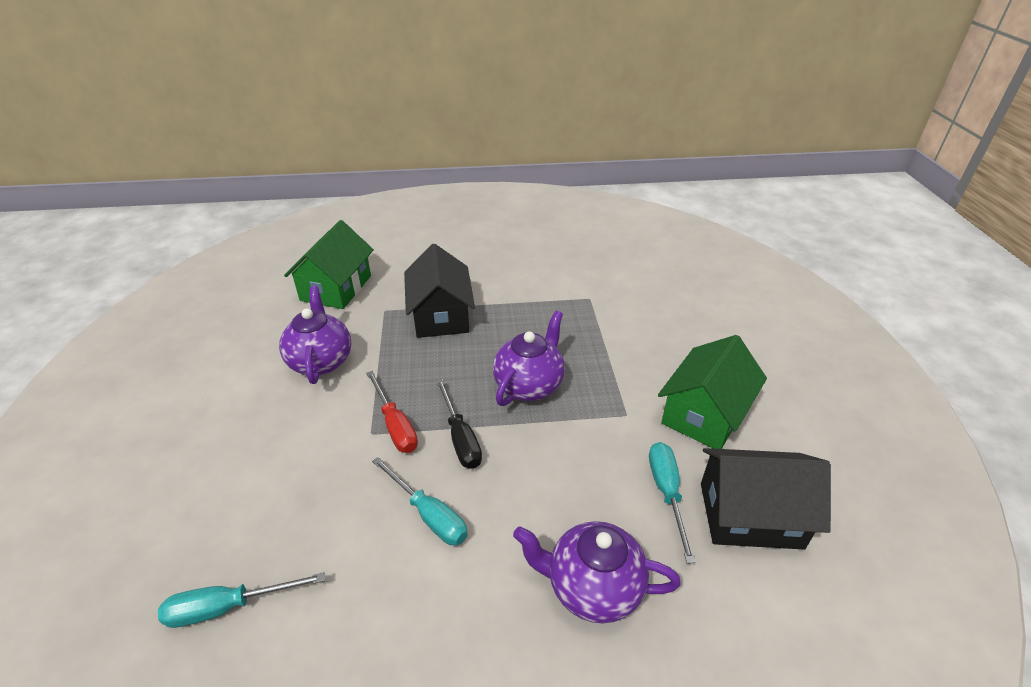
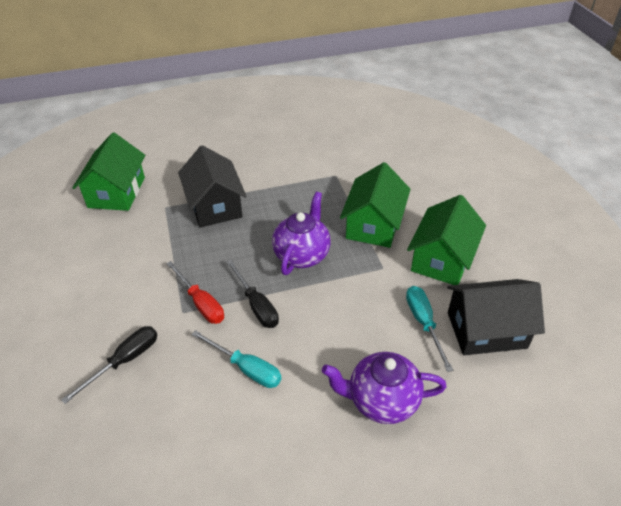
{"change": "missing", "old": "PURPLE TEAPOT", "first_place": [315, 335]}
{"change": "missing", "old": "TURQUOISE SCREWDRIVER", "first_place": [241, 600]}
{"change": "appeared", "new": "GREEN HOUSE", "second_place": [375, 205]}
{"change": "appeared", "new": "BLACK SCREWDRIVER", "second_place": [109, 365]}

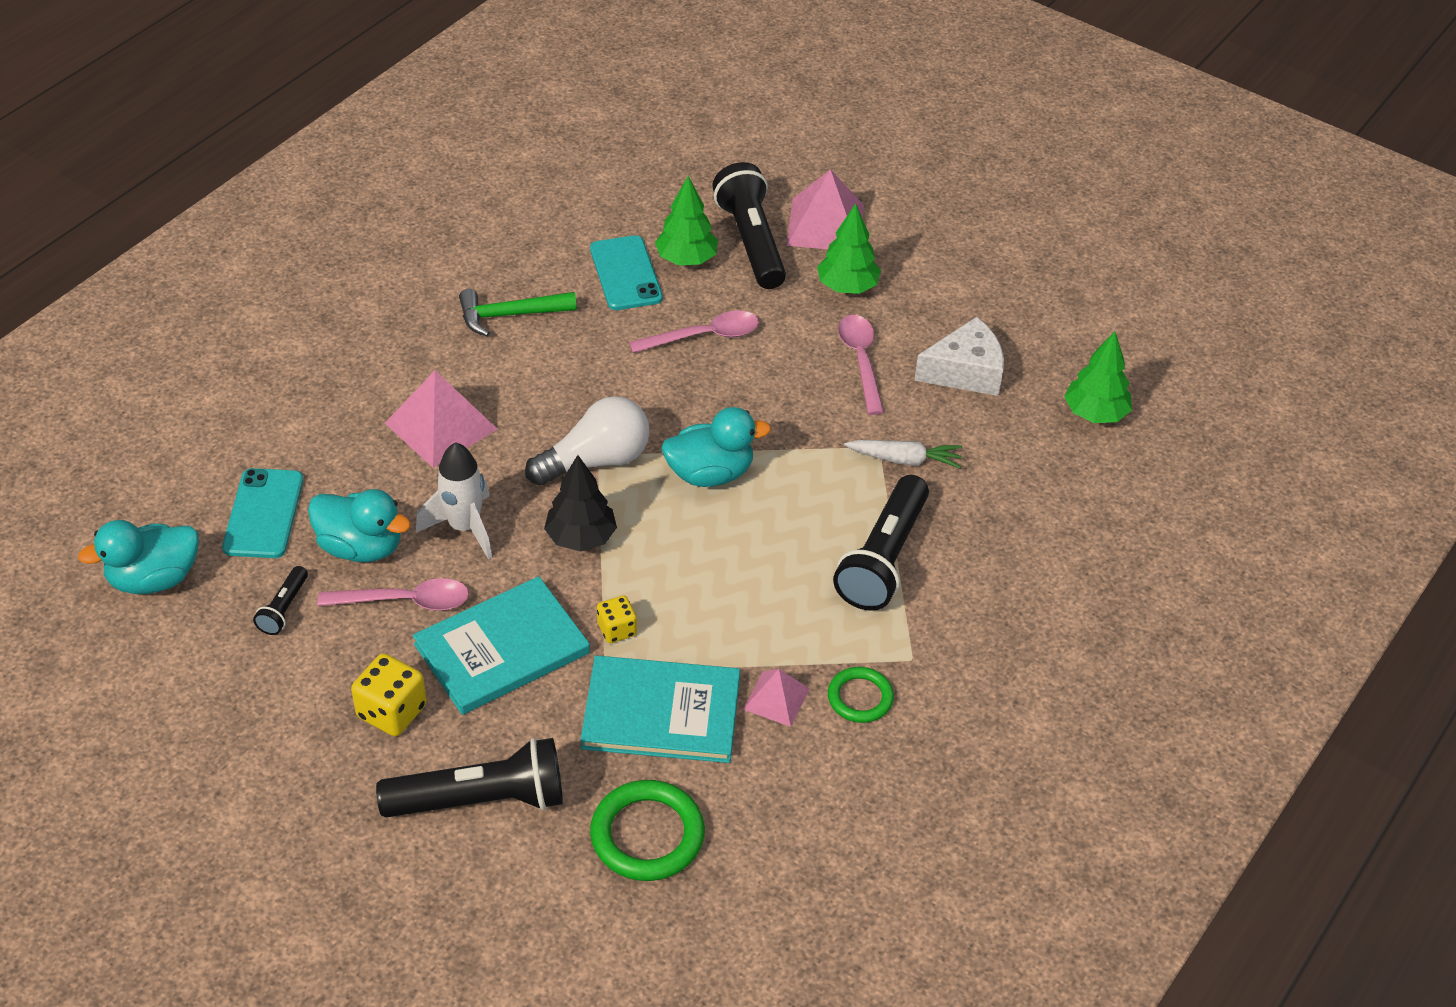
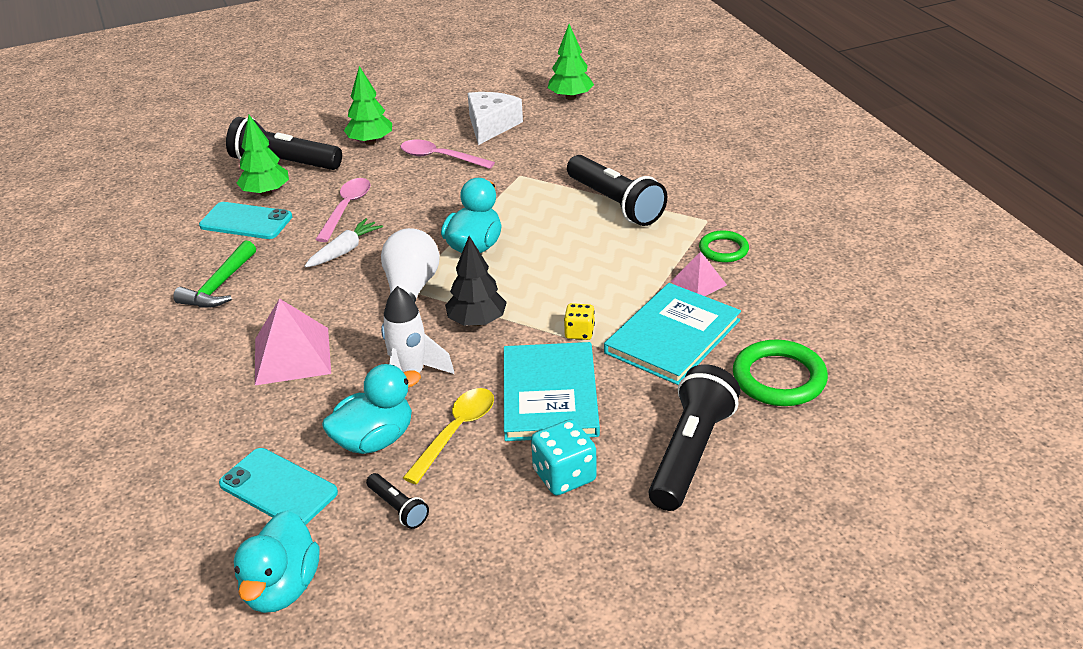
{"change": "missing", "old": "PINK PYRAMID", "first_place": [825, 209]}
{"change": "relocated", "old": "WHITE CARROT", "first_place": [903, 454], "second_place": [344, 242]}
{"change": "colour", "old": "PINK SPOON", "new": "YELLOW SPOON", "first_place": [393, 594], "second_place": [448, 436]}
{"change": "colour", "old": "YELLOW DICE", "new": "TURQUOISE DICE", "first_place": [389, 694], "second_place": [564, 457]}

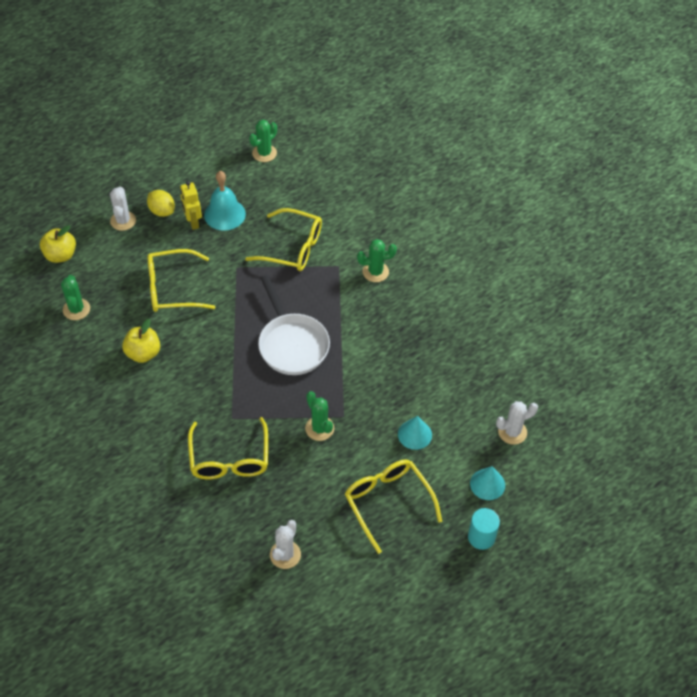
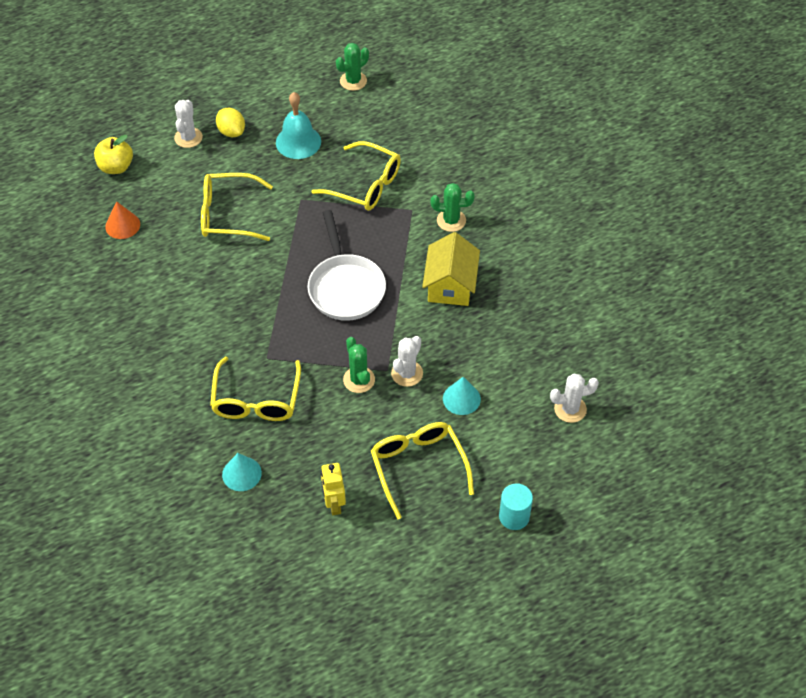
{"change": "relocated", "old": "YELLOW ROBOT", "first_place": [191, 205], "second_place": [333, 489]}
{"change": "exchanged", "old": "GREEN CACTUS", "new": "ORANGE CONE", "first_place": [75, 297], "second_place": [122, 220]}
{"change": "missing", "old": "YELLOW APPLE", "first_place": [141, 341]}
{"change": "relocated", "old": "TURQUOISE CONE", "first_place": [487, 483], "second_place": [242, 472]}
{"change": "relocated", "old": "WHITE CACTUS", "first_place": [285, 544], "second_place": [407, 361]}
{"change": "appeared", "new": "YELLOW HOUSE", "second_place": [451, 269]}

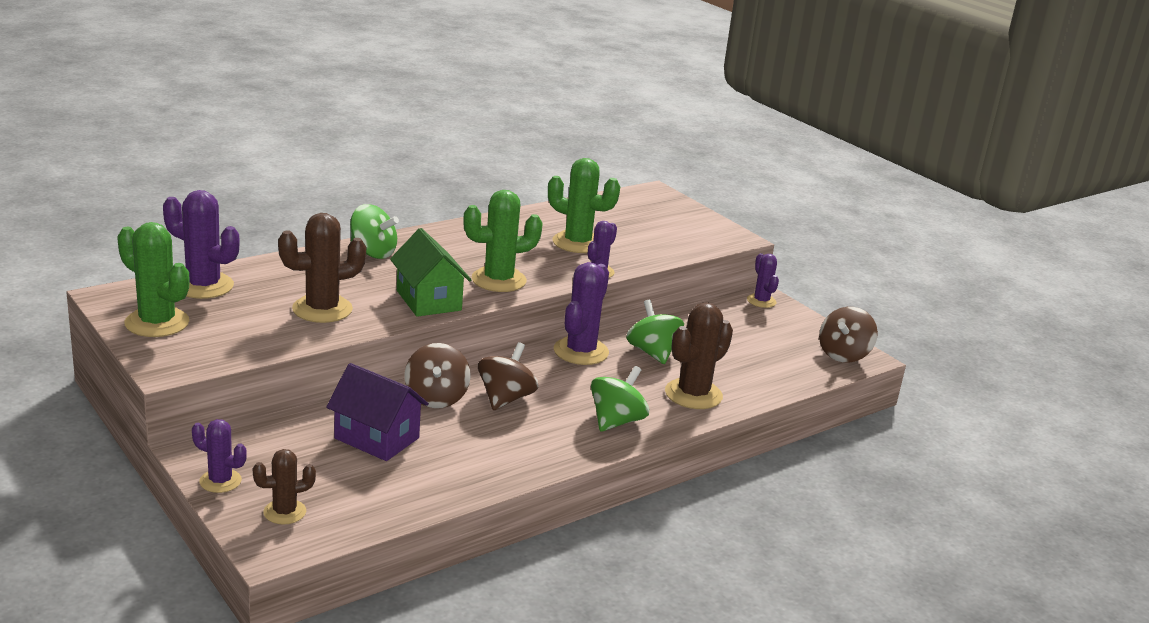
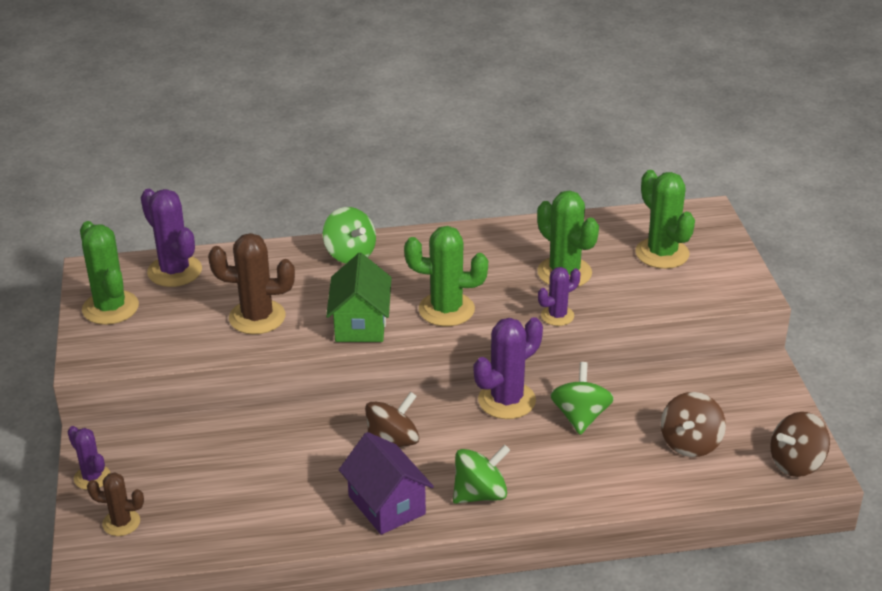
{"change": "missing", "old": "PURPLE CACTUS", "first_place": [763, 280]}
{"change": "missing", "old": "BROWN CACTUS", "first_place": [699, 355]}
{"change": "relocated", "old": "BROWN SPINNING TOP", "first_place": [437, 375], "second_place": [693, 424]}
{"change": "relocated", "old": "PURPLE HOUSE", "first_place": [377, 412], "second_place": [386, 483]}
{"change": "appeared", "new": "GREEN CACTUS", "second_place": [665, 219]}

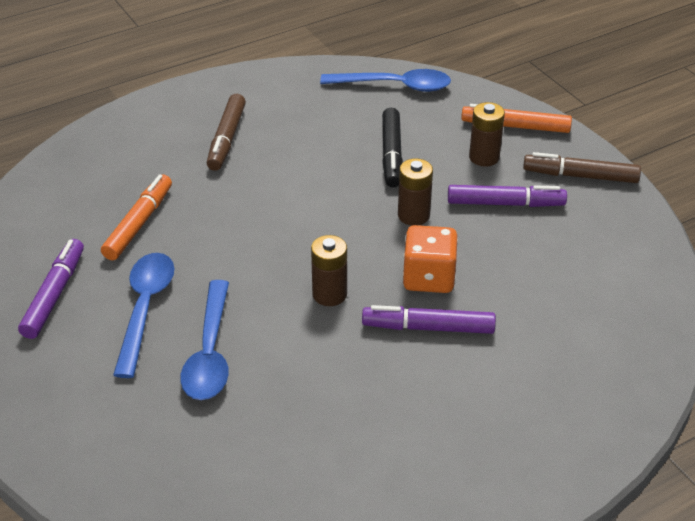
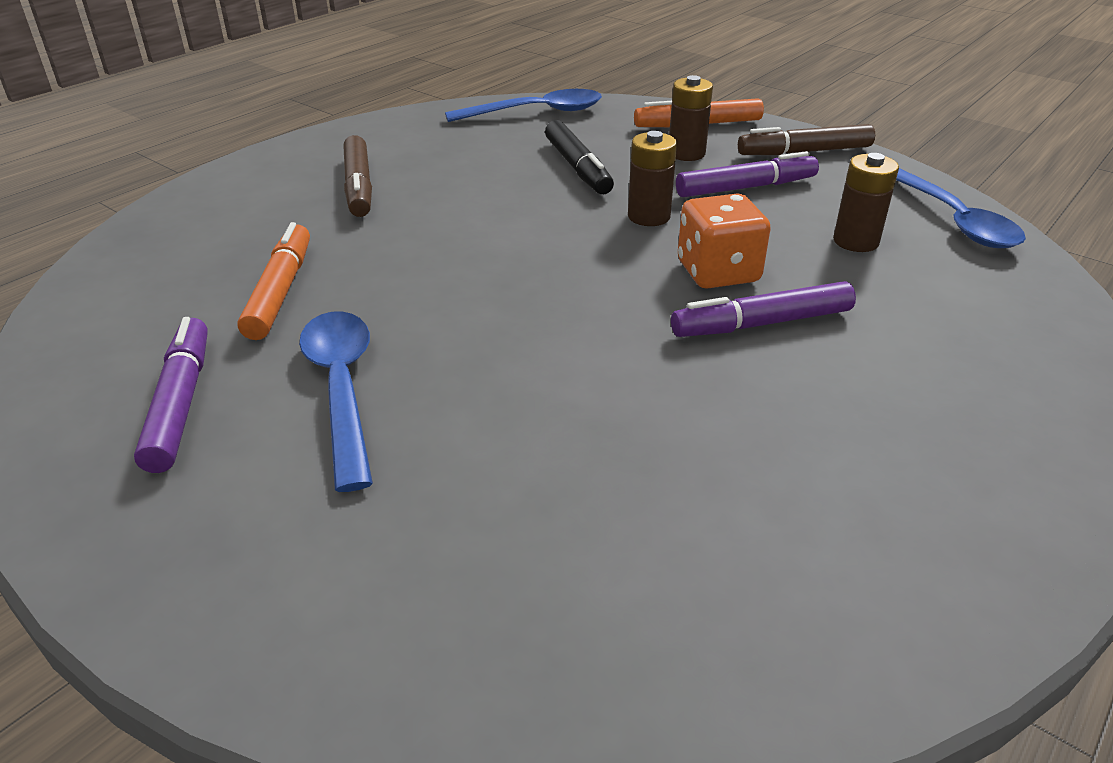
{"change": "relocated", "old": "BROWN BATTERY", "first_place": [329, 270], "second_place": [866, 202]}
{"change": "relocated", "old": "BLUE SPOON", "first_place": [204, 340], "second_place": [961, 208]}

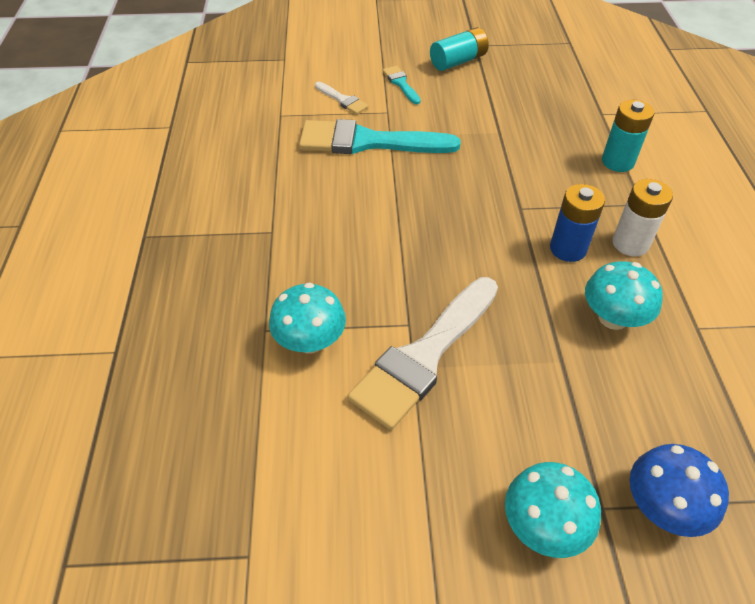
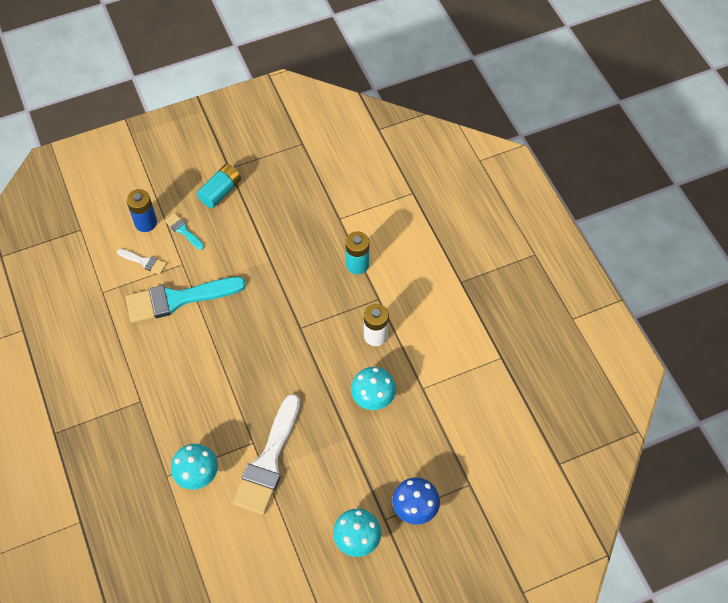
{"change": "relocated", "old": "BLUE BATTERY", "first_place": [577, 223], "second_place": [141, 210]}

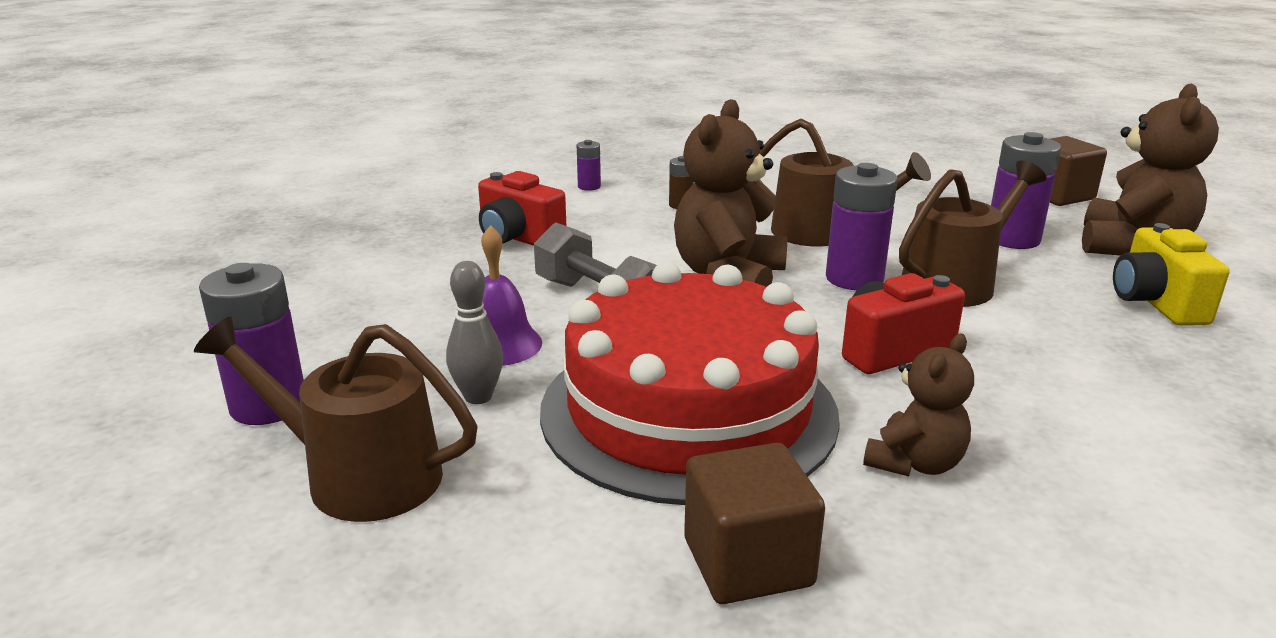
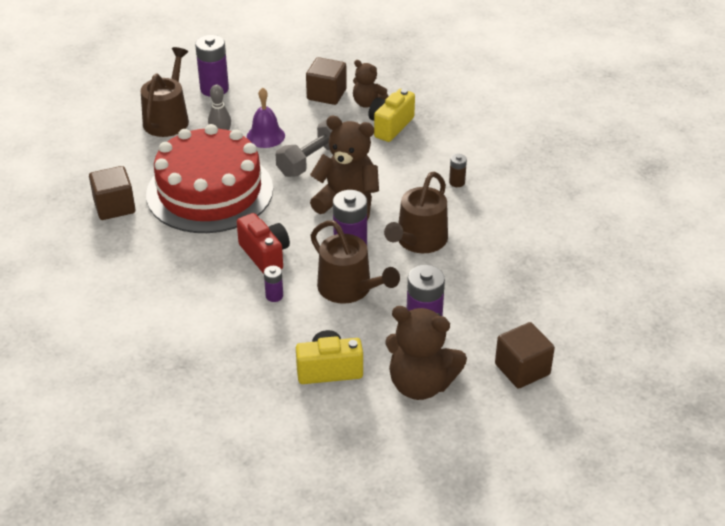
{"change": "relocated", "old": "PURPLE BATTERY", "first_place": [589, 165], "second_place": [273, 284]}
{"change": "colour", "old": "RED CAMERA", "new": "YELLOW CAMERA", "first_place": [522, 208], "second_place": [391, 115]}
{"change": "relocated", "old": "BROWN TEDDY BEAR", "first_place": [918, 405], "second_place": [370, 84]}
{"change": "appeared", "new": "BROWN CUBE", "second_place": [326, 81]}

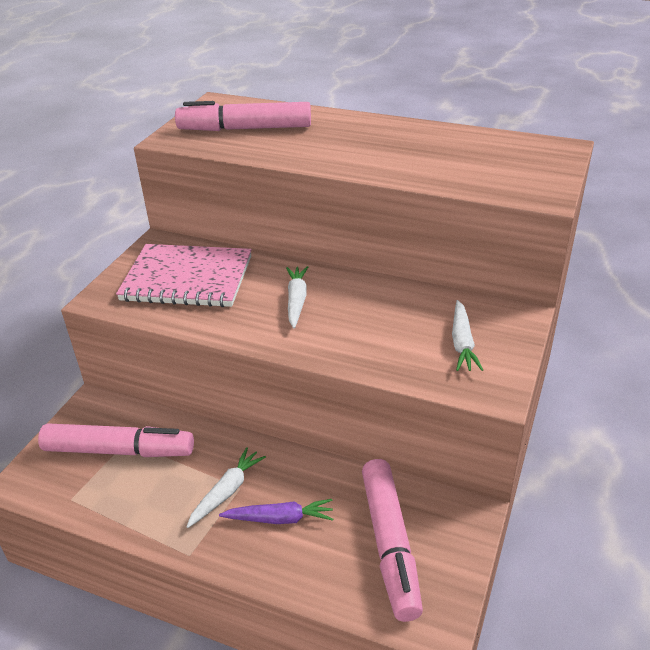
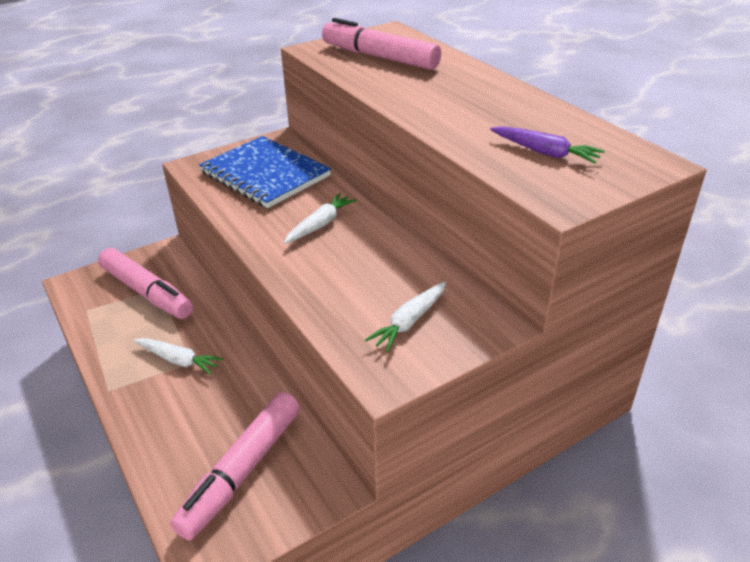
{"change": "colour", "old": "PINK NOTEBOOK", "new": "BLUE NOTEBOOK", "first_place": [184, 275], "second_place": [265, 172]}
{"change": "spun", "old": "WHITE CARROT", "first_place": [226, 487], "second_place": [178, 356], "degrees": 45}
{"change": "relocated", "old": "PURPLE CARROT", "first_place": [276, 511], "second_place": [547, 144]}

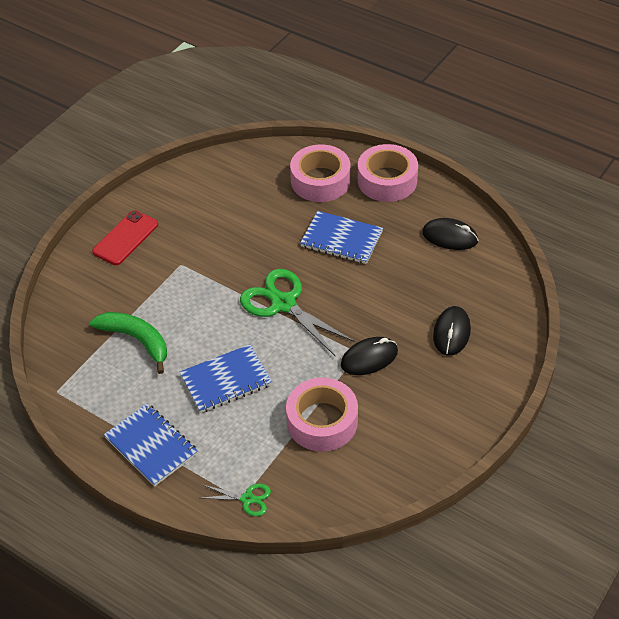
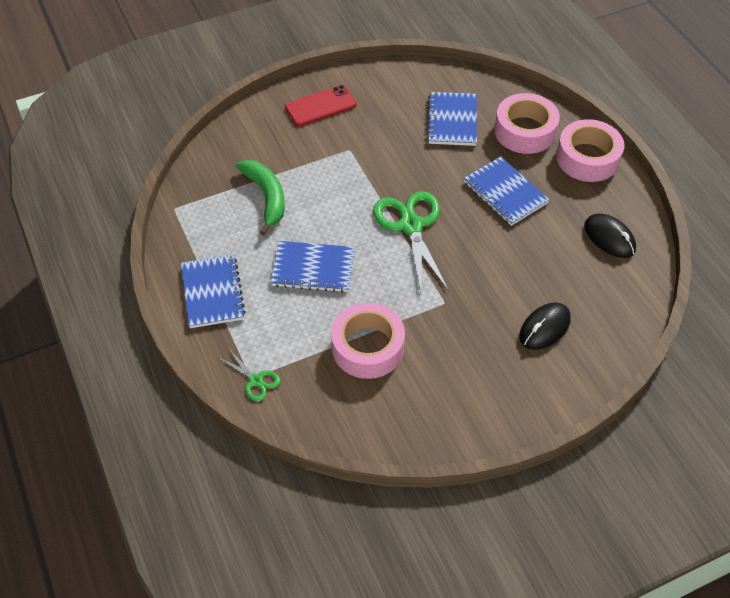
{"change": "missing", "old": "BLACK MOUSE", "first_place": [369, 356]}
{"change": "appeared", "new": "BLUE NOTEBOOK", "second_place": [452, 119]}

